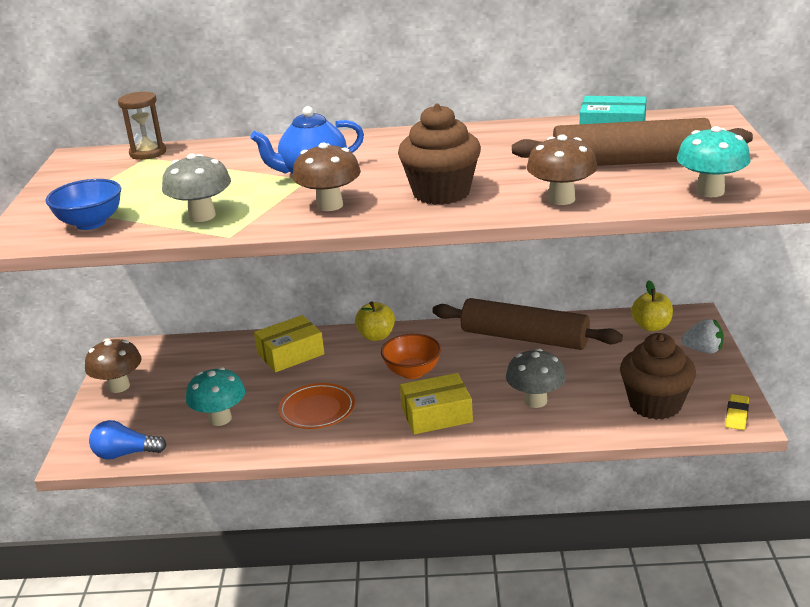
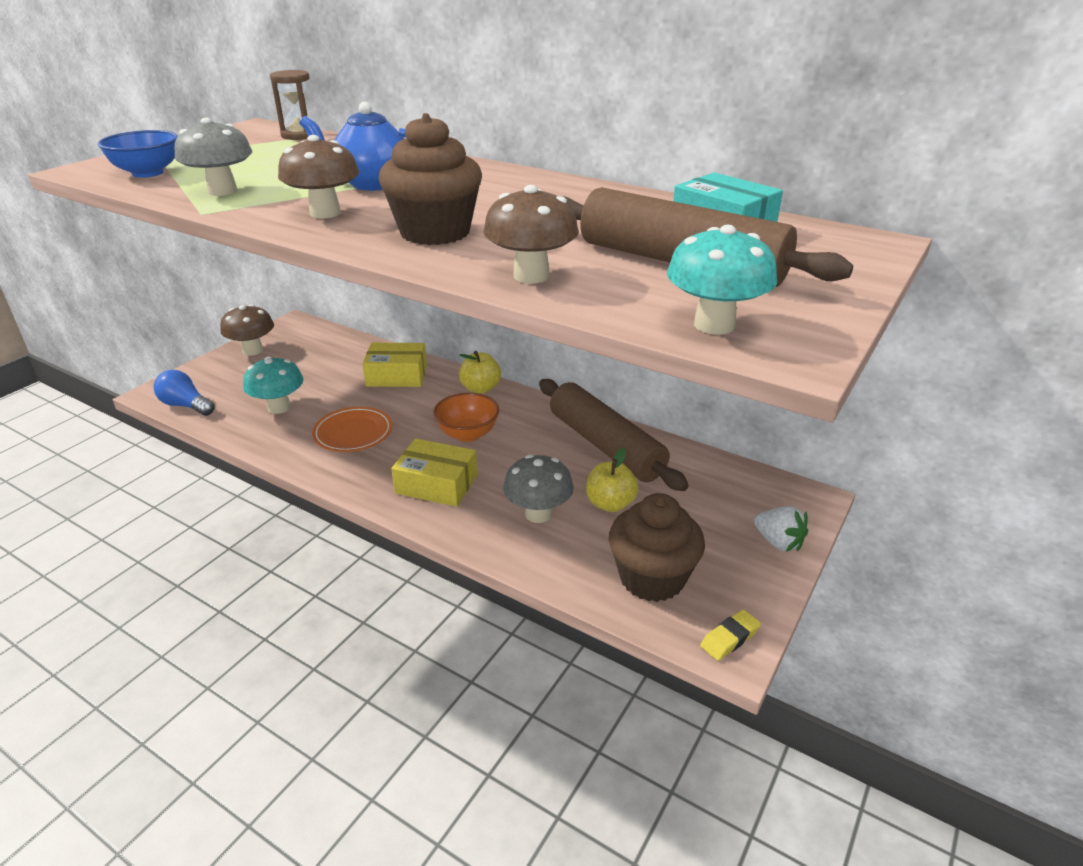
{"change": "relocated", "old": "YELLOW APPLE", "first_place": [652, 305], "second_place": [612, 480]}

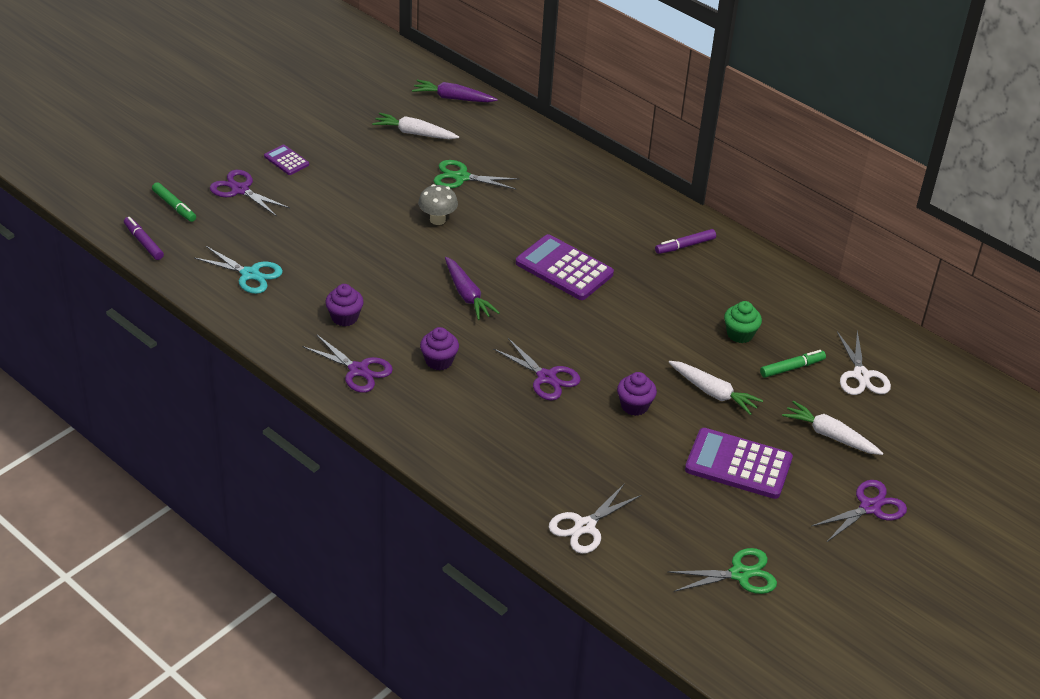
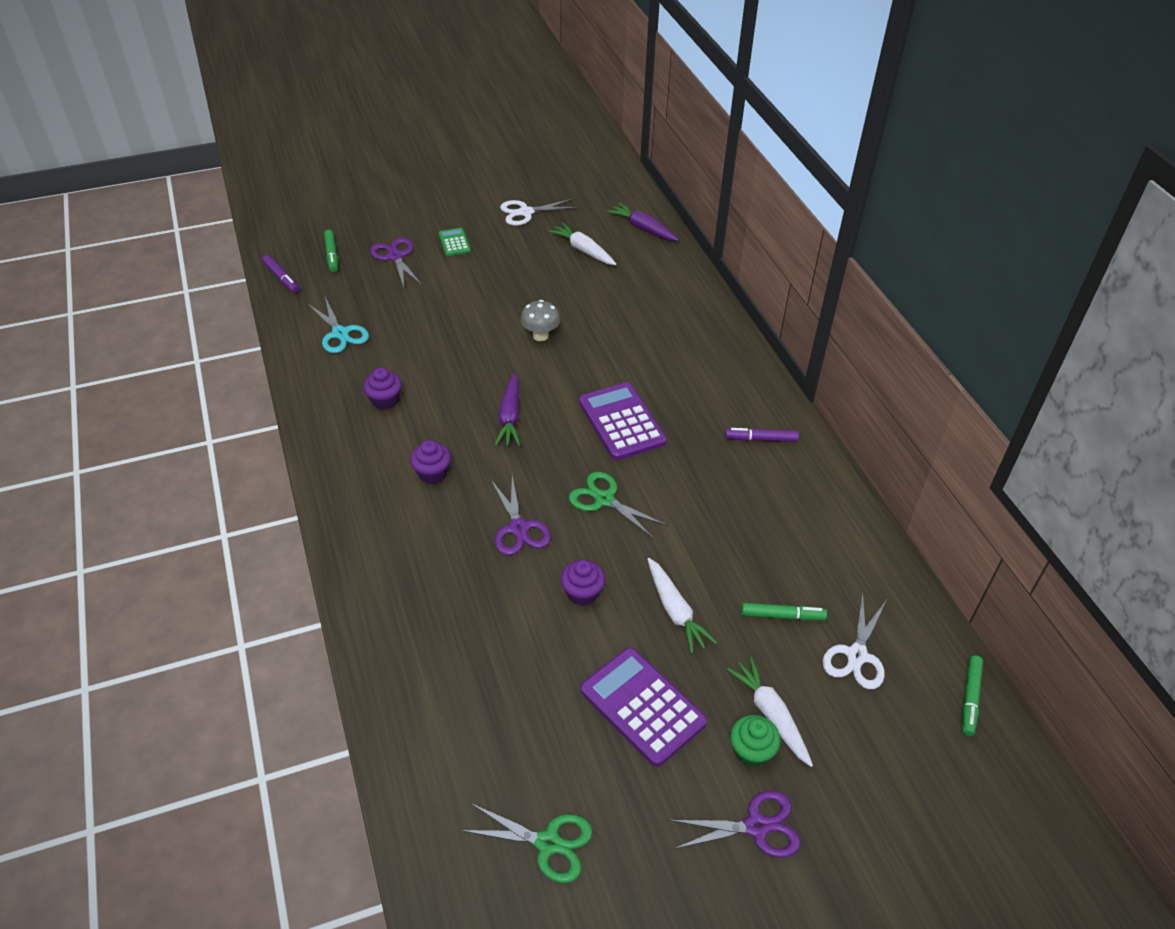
{"change": "colour", "old": "PURPLE CALCULATOR", "new": "GREEN CALCULATOR", "first_place": [286, 160], "second_place": [455, 242]}
{"change": "relocated", "old": "GREEN SCISSORS", "first_place": [476, 174], "second_place": [618, 505]}
{"change": "spun", "old": "PURPLE MARKER", "first_place": [144, 238], "second_place": [280, 274], "degrees": 150}
{"change": "relocated", "old": "GREEN CUPCAKE", "first_place": [743, 322], "second_place": [755, 741]}
{"change": "missing", "old": "PURPLE SCISSORS", "first_place": [347, 363]}
{"change": "relocated", "old": "WHITE SCISSORS", "first_place": [595, 518], "second_place": [539, 212]}
{"change": "appeared", "new": "GREEN MARKER", "second_place": [972, 696]}

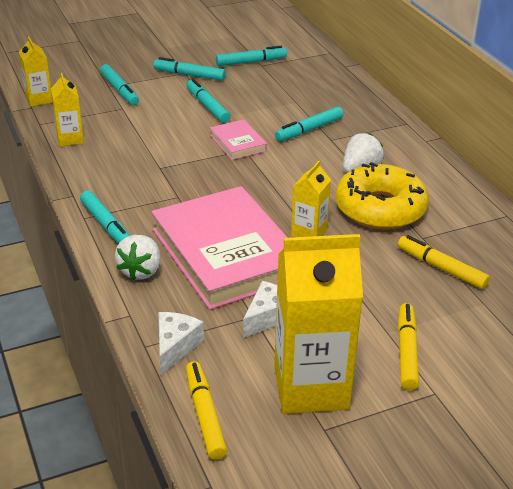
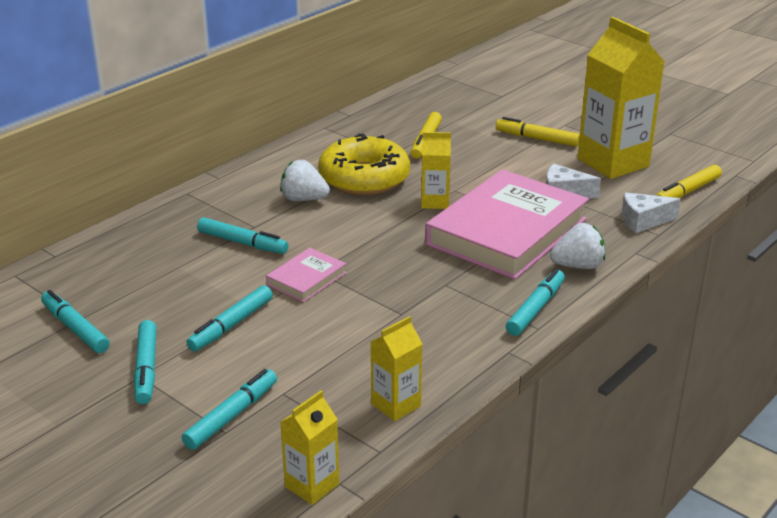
{"change": "spun", "old": "YELLOW MARKER", "first_place": [408, 346], "second_place": [538, 132], "degrees": 45}

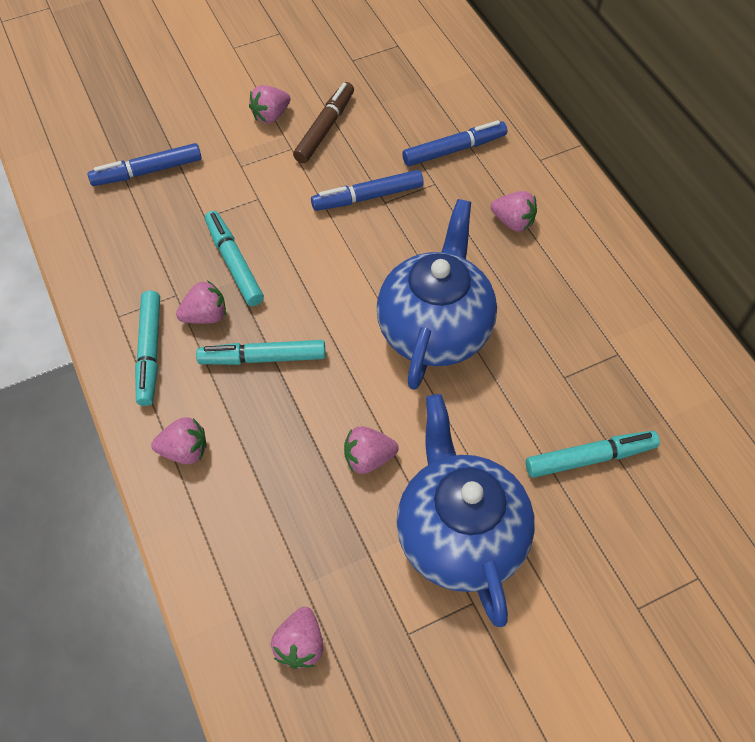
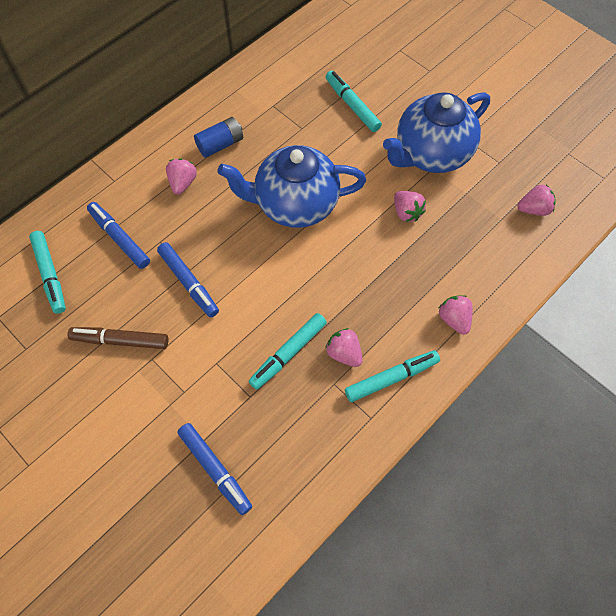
{"change": "missing", "old": "PINK STRAWBERRY", "first_place": [270, 104]}
{"change": "relocated", "old": "TURQUOISE MARKER", "first_place": [261, 352], "second_place": [47, 272]}
{"change": "appeared", "new": "BLUE BATTERY", "second_place": [218, 137]}

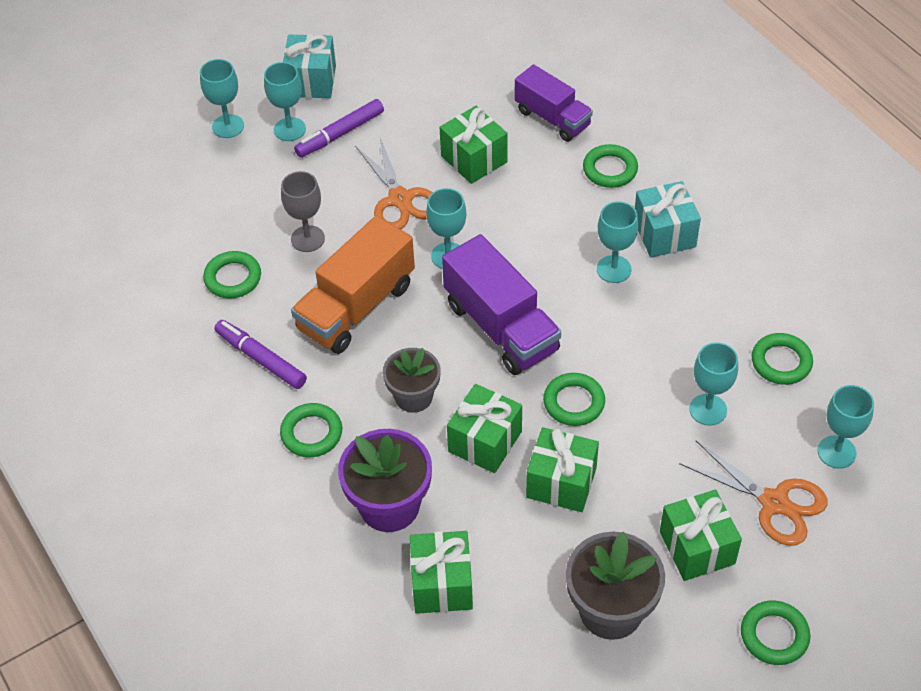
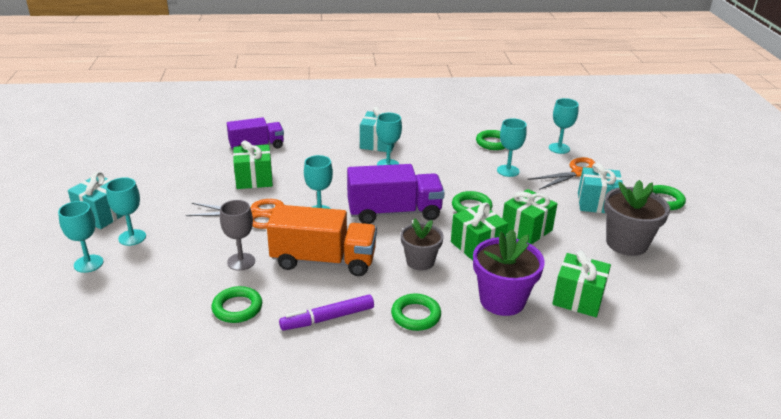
{"change": "missing", "old": "PURPLE MARKER", "first_place": [339, 128]}
{"change": "missing", "old": "GREEN RING", "first_place": [610, 166]}
{"change": "spun", "old": "ORANGE TRUCK", "first_place": [353, 284], "second_place": [322, 240], "degrees": -60}
{"change": "colour", "old": "GREEN GIFT", "new": "TURQUOISE GIFT", "first_place": [701, 535], "second_place": [600, 188]}

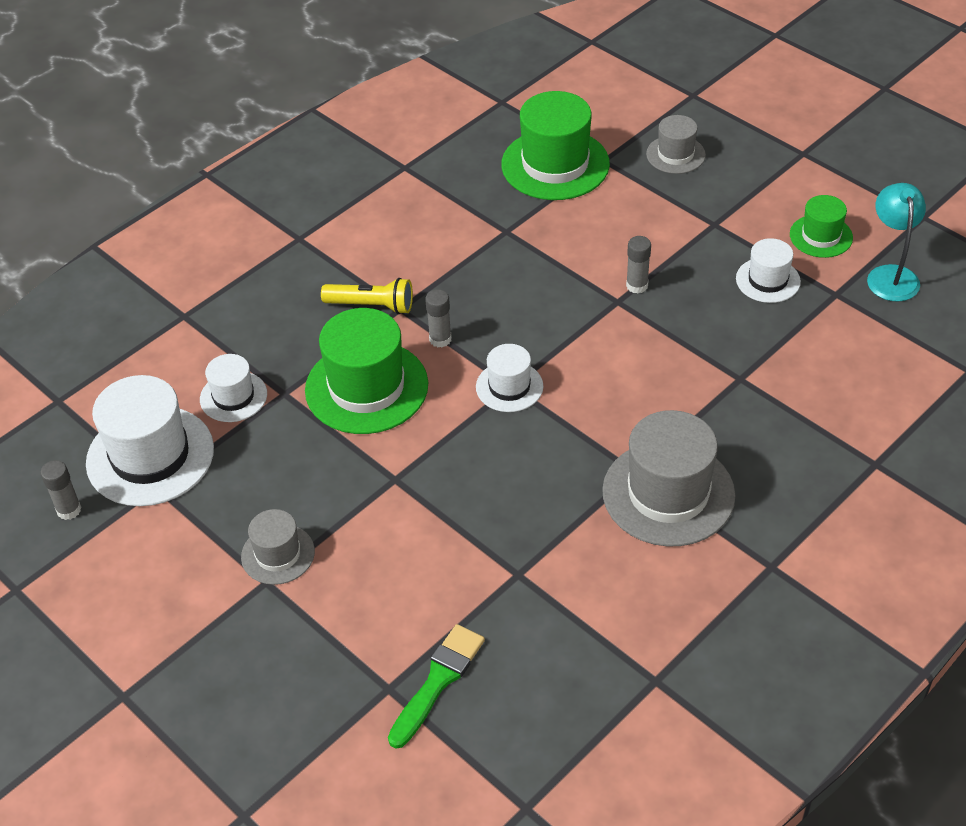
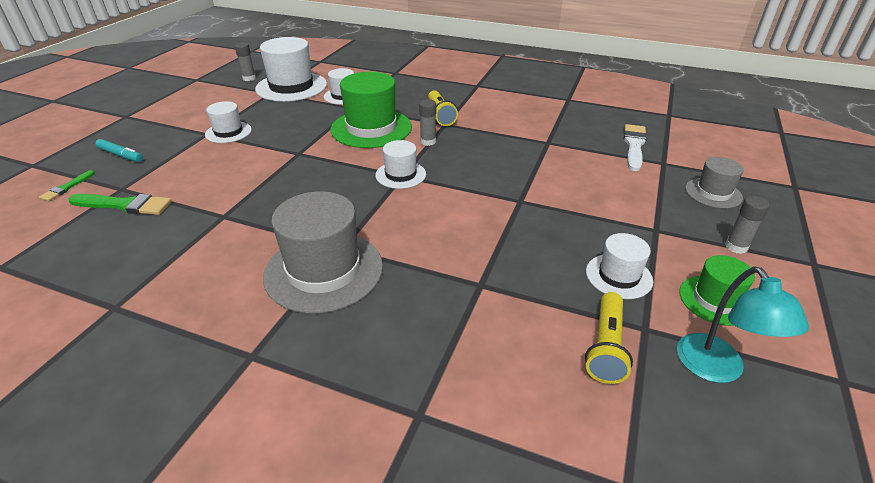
{"change": "exchanged", "old": "GREEN HAT", "new": "WHITE BRUSH", "first_place": [555, 145], "second_place": [635, 147]}
{"change": "spun", "old": "TURQUOISE LAMP", "first_place": [896, 242], "second_place": [743, 324], "degrees": 105}
{"change": "relocated", "old": "GREY GLUE STICK", "first_place": [638, 265], "second_place": [747, 225]}
{"change": "colour", "old": "GREY HAT", "new": "WHITE HAT", "first_place": [278, 547], "second_place": [228, 122]}
{"change": "appeared", "new": "TURQUOISE MARKER", "second_place": [119, 150]}
{"change": "appeared", "new": "GREEN BRUSH", "second_place": [67, 185]}
{"change": "appeared", "new": "YELLOW FLASHLIGHT", "second_place": [609, 338]}

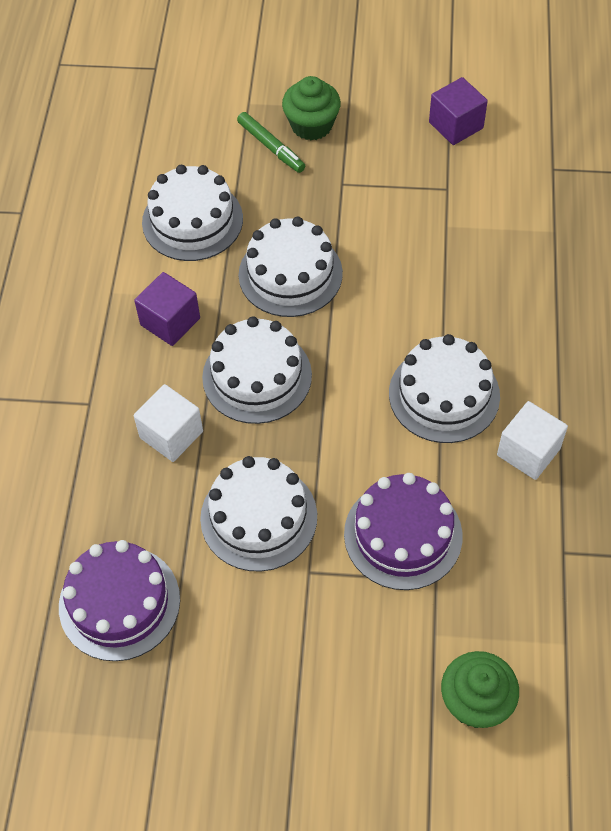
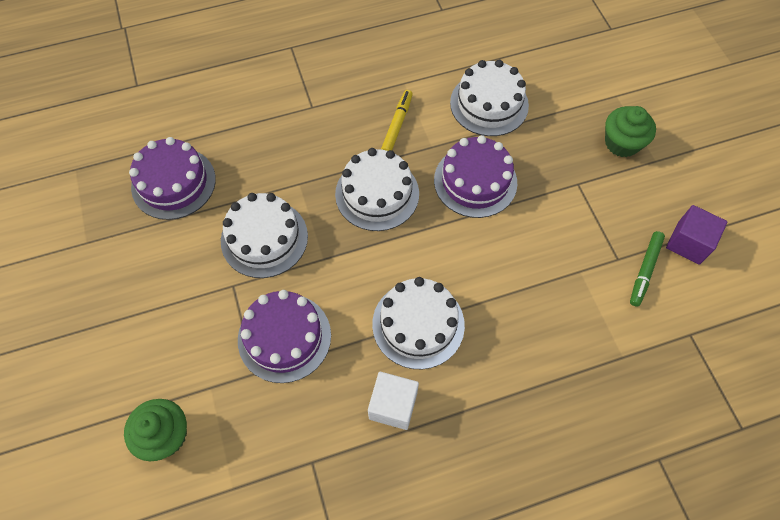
{"change": "relocated", "old": "GREEN MARKER", "first_place": [271, 142], "second_place": [647, 269]}
{"change": "colour", "old": "WHITE CAKE", "new": "PURPLE CAKE", "first_place": [291, 267], "second_place": [475, 176]}
{"change": "exchanged", "old": "PURPLE CUBE", "new": "YELLOW MARKER", "first_place": [167, 309], "second_place": [397, 120]}
{"change": "missing", "old": "WHITE CUBE", "first_place": [168, 423]}

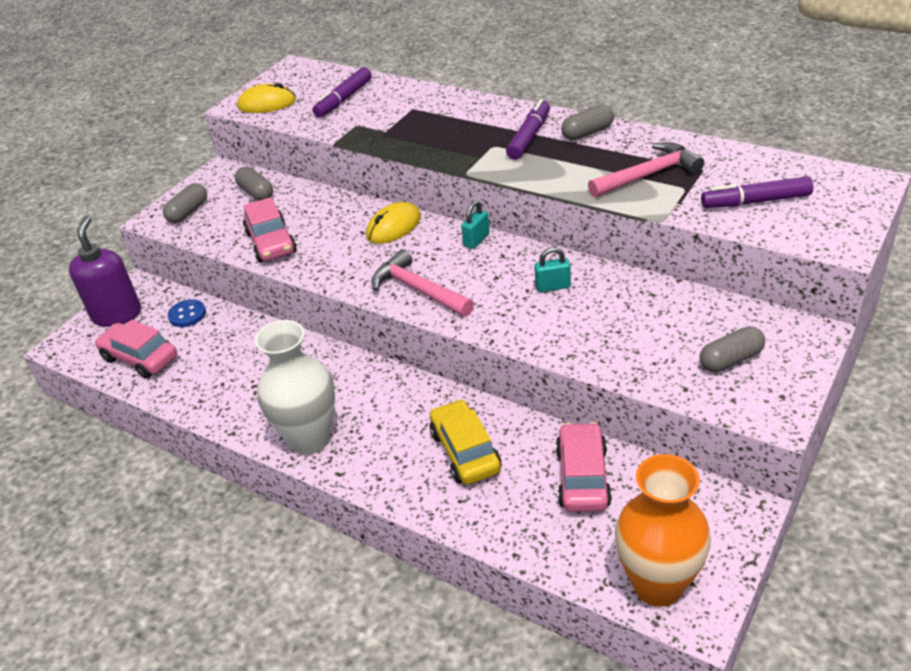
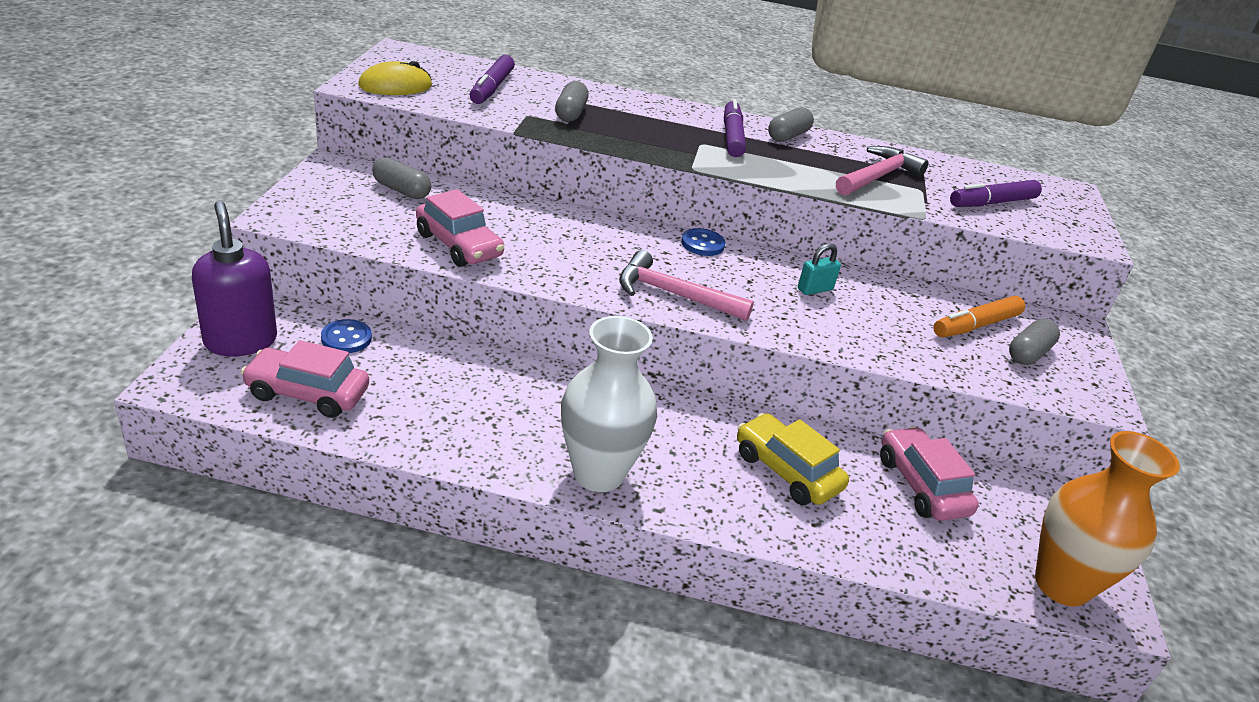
{"change": "relocated", "old": "GREY CAPSULE", "first_place": [185, 203], "second_place": [572, 101]}
{"change": "exchanged", "old": "TURQUOISE PADLOCK", "new": "BLUE BUTTON", "first_place": [475, 225], "second_place": [703, 242]}
{"change": "missing", "old": "YELLOW MOUSE", "first_place": [393, 223]}
{"change": "appeared", "new": "ORANGE MARKER", "second_place": [979, 316]}

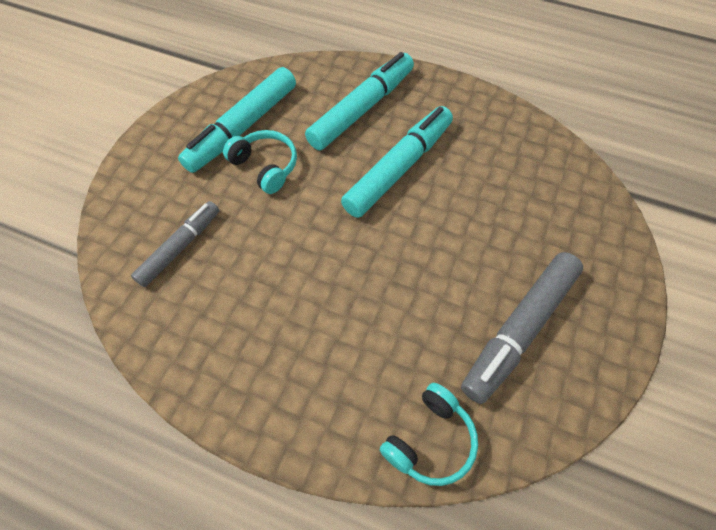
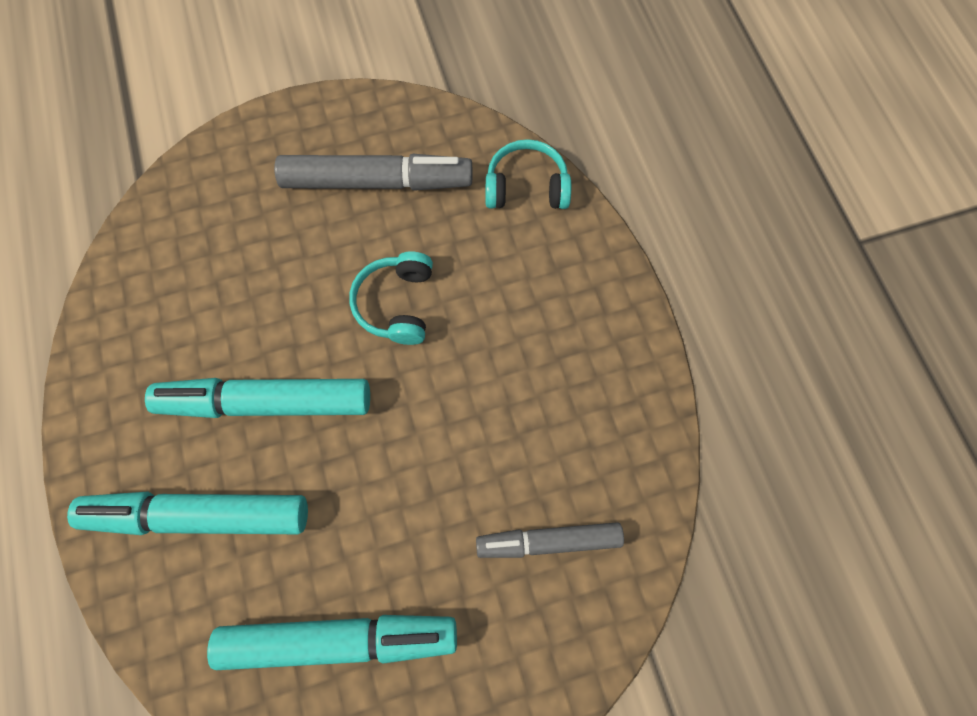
{"change": "relocated", "old": "TURQUOISE HEADPHONES", "first_place": [260, 162], "second_place": [391, 298]}

